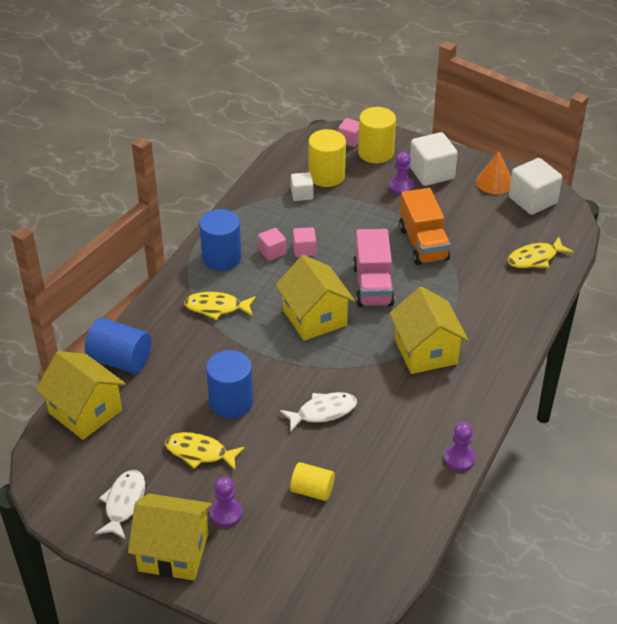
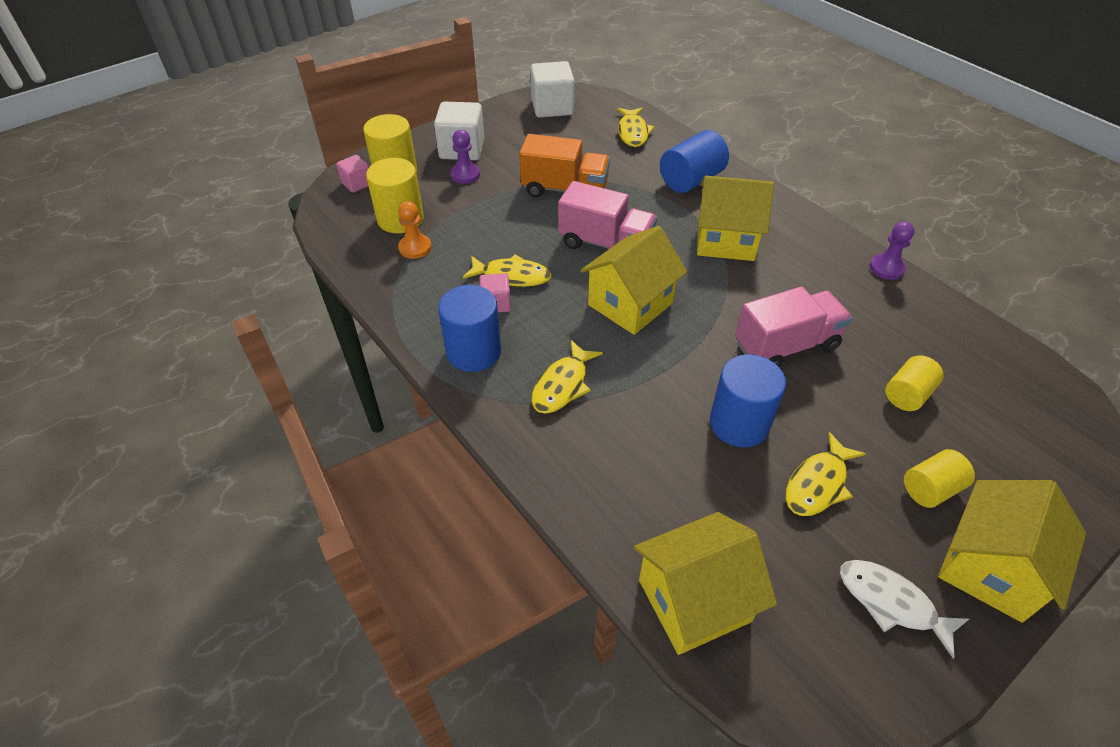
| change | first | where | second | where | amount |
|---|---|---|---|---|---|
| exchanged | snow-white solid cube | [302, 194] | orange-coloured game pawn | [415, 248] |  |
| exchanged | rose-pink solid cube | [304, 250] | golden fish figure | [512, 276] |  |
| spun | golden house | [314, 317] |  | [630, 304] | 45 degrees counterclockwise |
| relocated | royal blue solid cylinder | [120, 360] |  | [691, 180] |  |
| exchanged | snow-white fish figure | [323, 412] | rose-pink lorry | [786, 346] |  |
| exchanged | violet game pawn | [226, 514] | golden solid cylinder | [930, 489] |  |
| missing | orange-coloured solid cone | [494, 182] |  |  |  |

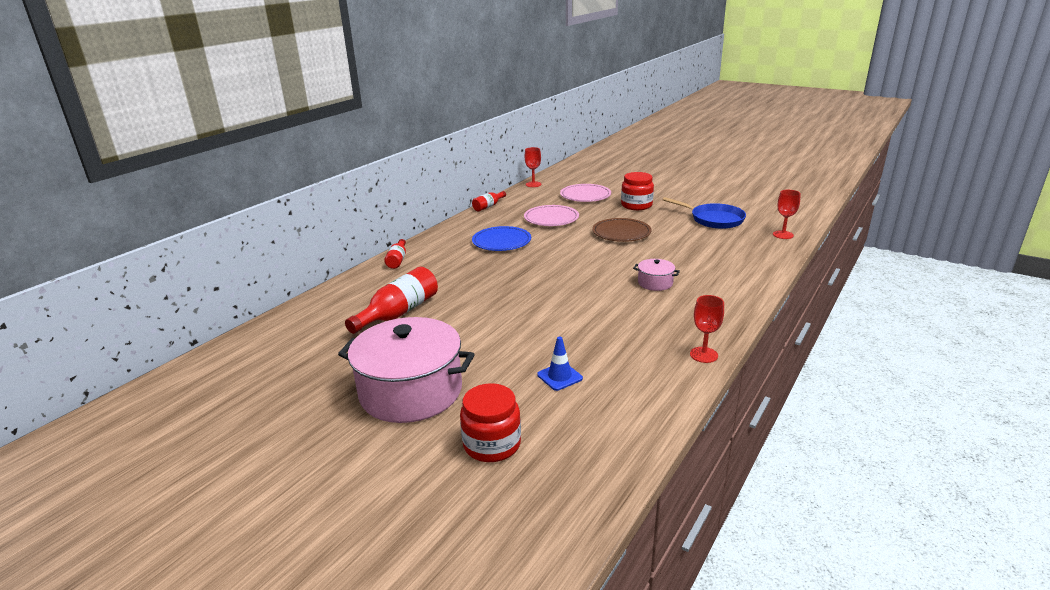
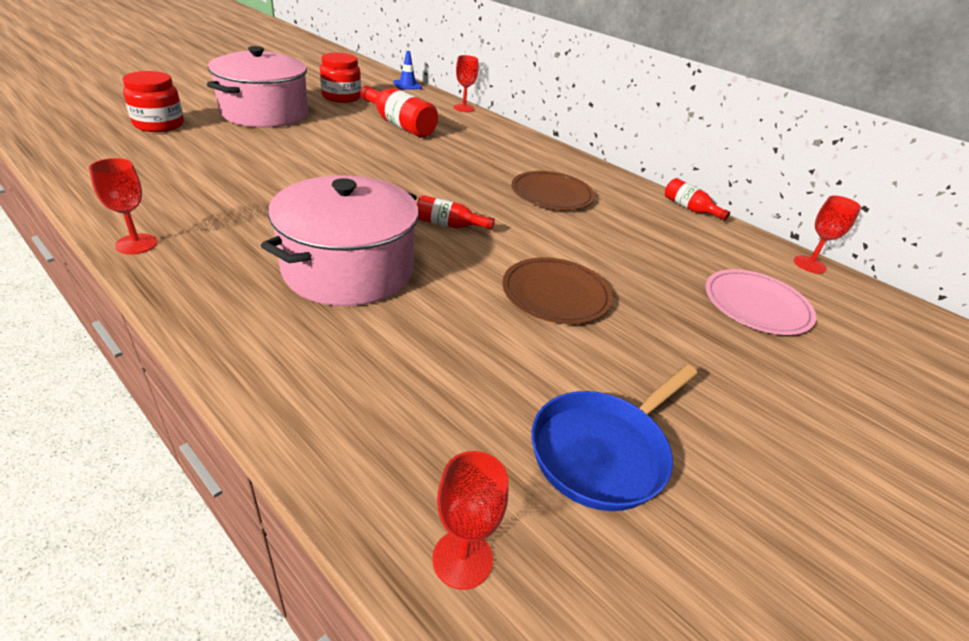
| change | first | where | second | where | amount |
|---|---|---|---|---|---|
| size | rose-pink stockpot | [655, 283] |  | [348, 269] | x2.29 |
| relocated | scarlet preserve jar | [636, 205] |  | [341, 97] |  |
| relocated | royal blue road cone | [559, 376] |  | [407, 85] |  |
| relocated | scarlet drink bottle | [397, 260] |  | [449, 225] |  |
| appeared |  |  | scarlet goblet | [464, 108] |  |
| colour | royal blue plate | [501, 241] | russet plate | [552, 194] |  |
| missing | rose-pink plate | [551, 218] |  |  |  |

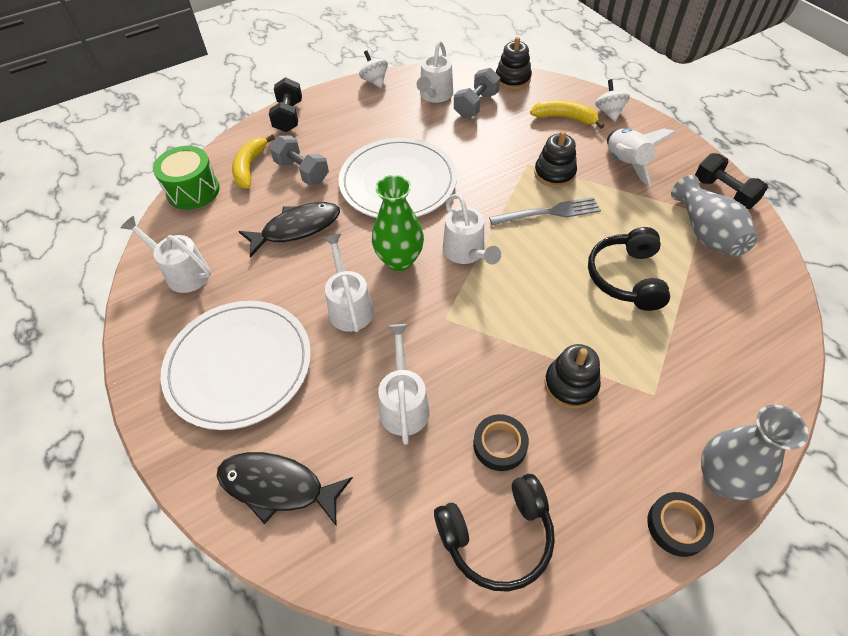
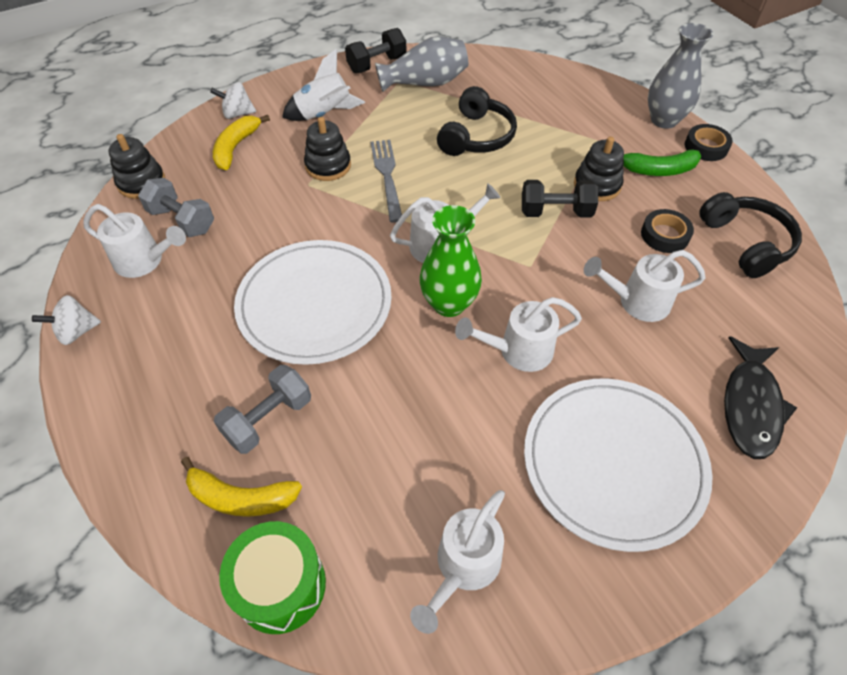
| change | first | where | second | where | amount |
|---|---|---|---|---|---|
| spun | ebony headset | [626, 277] |  | [476, 137] | 75 degrees counterclockwise |
| relocated | ebony hand weight | [289, 117] |  | [555, 212] |  |
| appeared |  |  | green toy banana | [658, 170] |  |
| missing | ebony fish figure | [296, 228] |  |  |  |

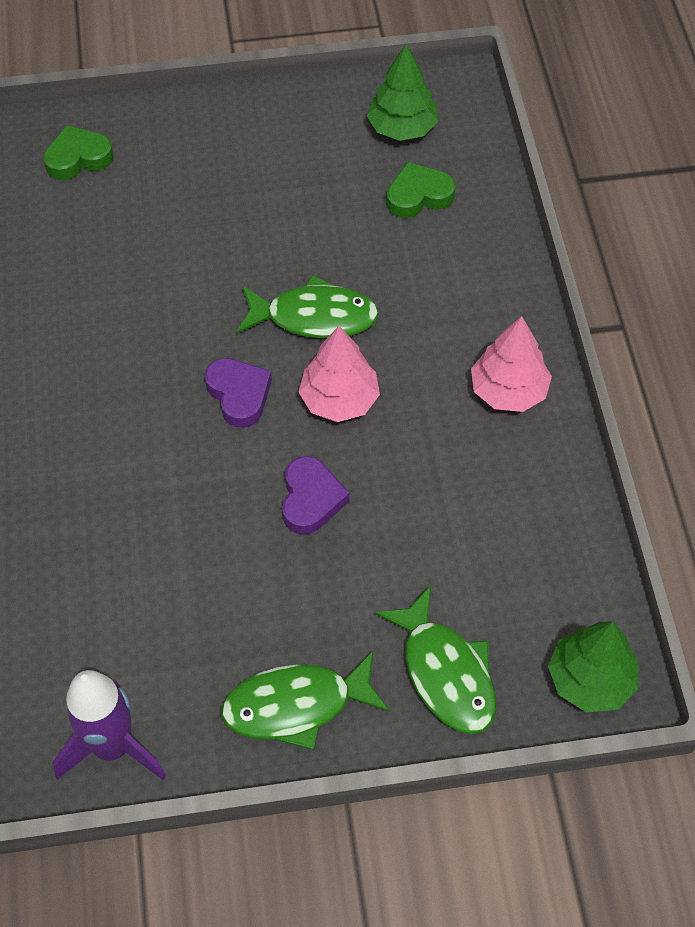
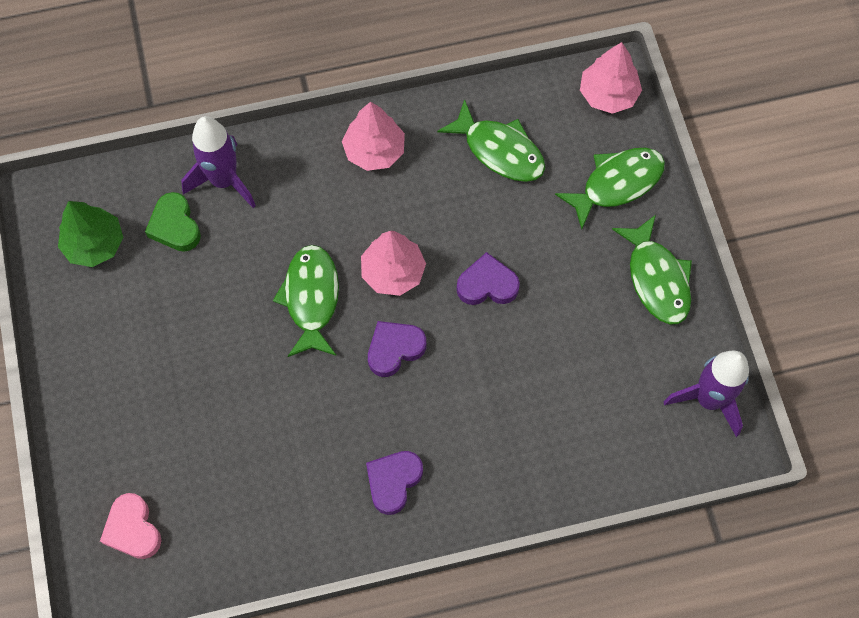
| change | first | where | second | where | amount |
|---|---|---|---|---|---|
| colour | green heart shape | [78, 158] | rose-pink heart shape | [133, 529] |  |
| appeared |  |  | violet rocket | [224, 181] |  |
| appeared |  |  | violet heart shape | [393, 481] |  |
| appeared |  |  | green fish figure | [499, 150] |  |
| colour | green tree | [590, 680] | rose-pink tree | [608, 94] |  |

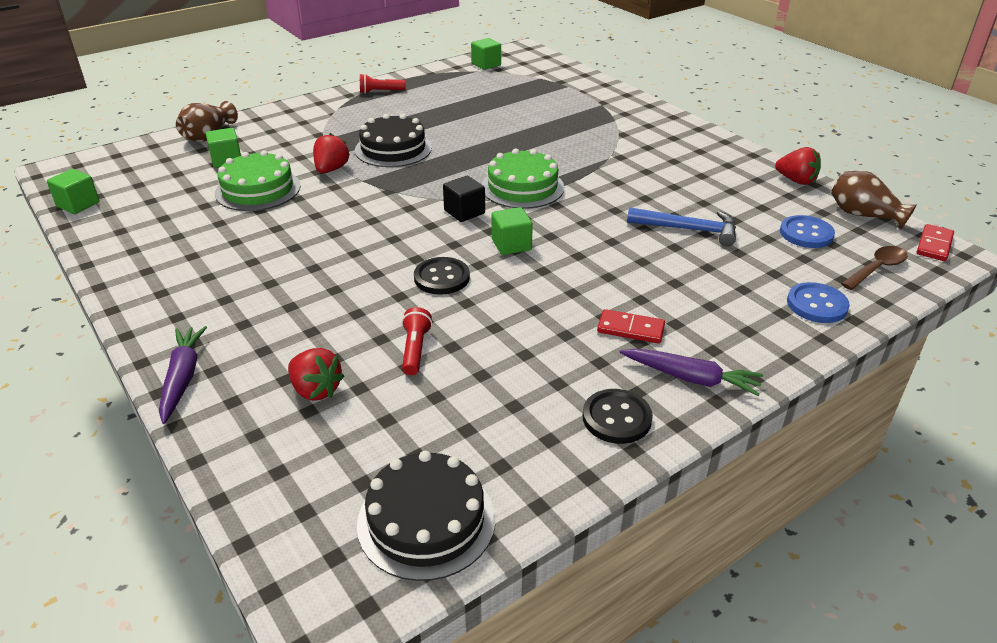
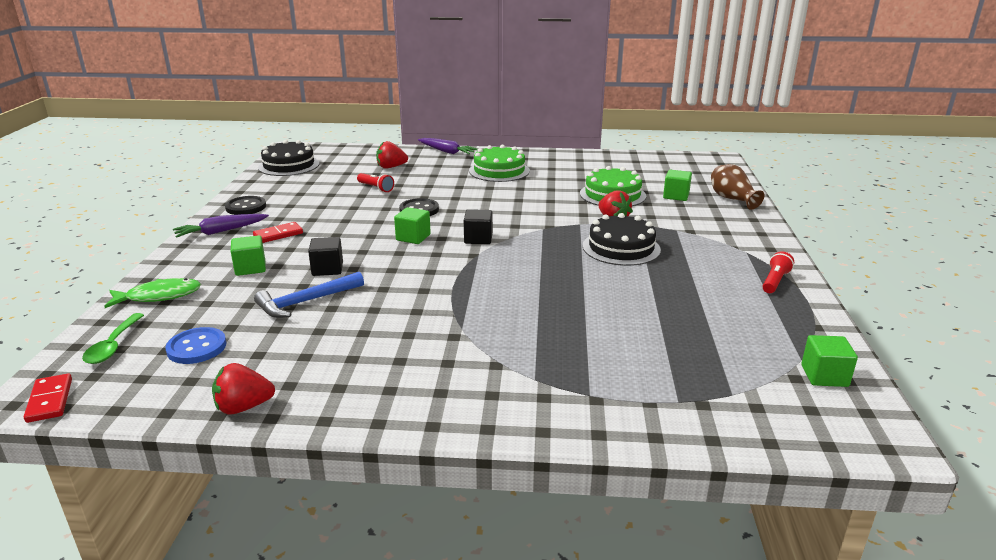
| change | first | where | second | where | amount |
|---|---|---|---|---|---|
| colour | russet spoon | [877, 269] | green spoon | [113, 346] |  |
| exchanged | royal blue sewing button | [817, 305] | green fish figure | [159, 296] |  |
| relocated | green solid cube | [78, 204] |  | [250, 268] |  |
| appeared |  |  | ebony solid cube | [327, 269] |  |
| relocated | green layer cake | [522, 187] |  | [499, 171] |  |
| missing | russet flower vase | [863, 215] |  |  |  |

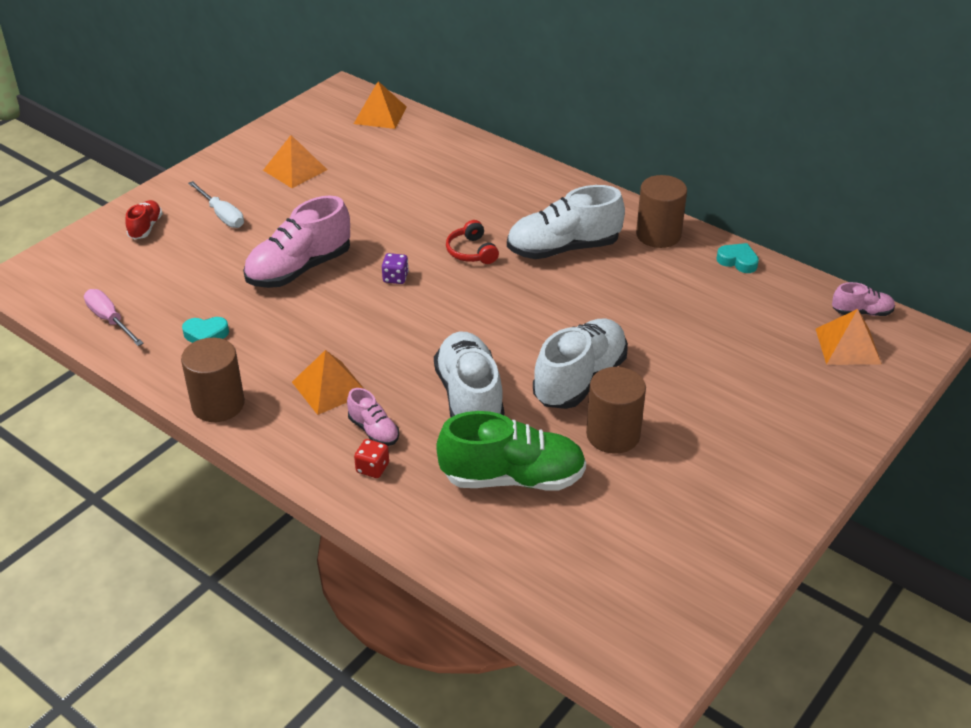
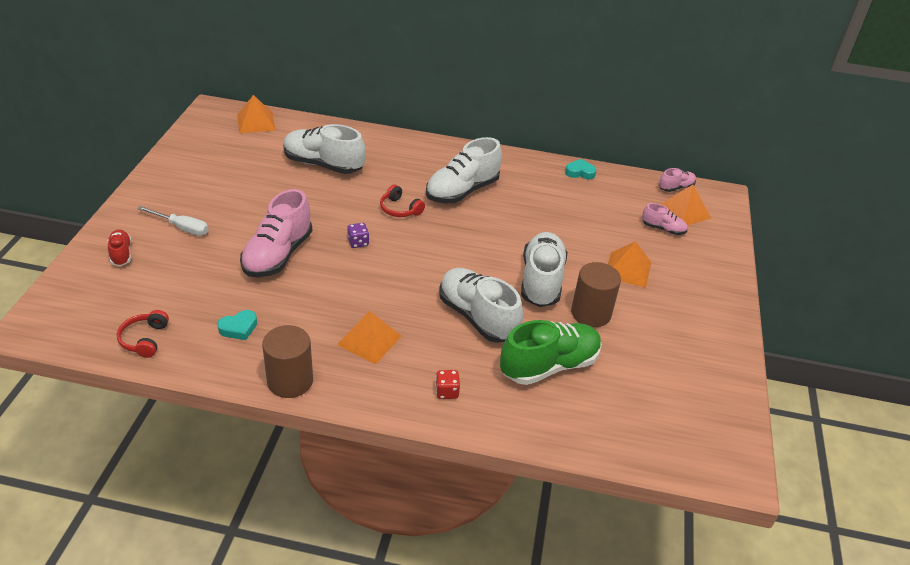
| change | first | where | second | where | amount |
|---|---|---|---|---|---|
| exchanged | rose-pink hand screwdriver | [110, 320] | scarlet headset | [144, 339] |  |
| appeared |  |  | snow-white lace-up shoe | [323, 165] |  |
| relocated | orange-coloured pyramid shape | [295, 170] |  | [628, 269] |  |
| relocated | rose-pink lace-up shoe | [374, 431] |  | [663, 229] |  |
| missing | russet solid cylinder | [658, 235] |  |  |  |

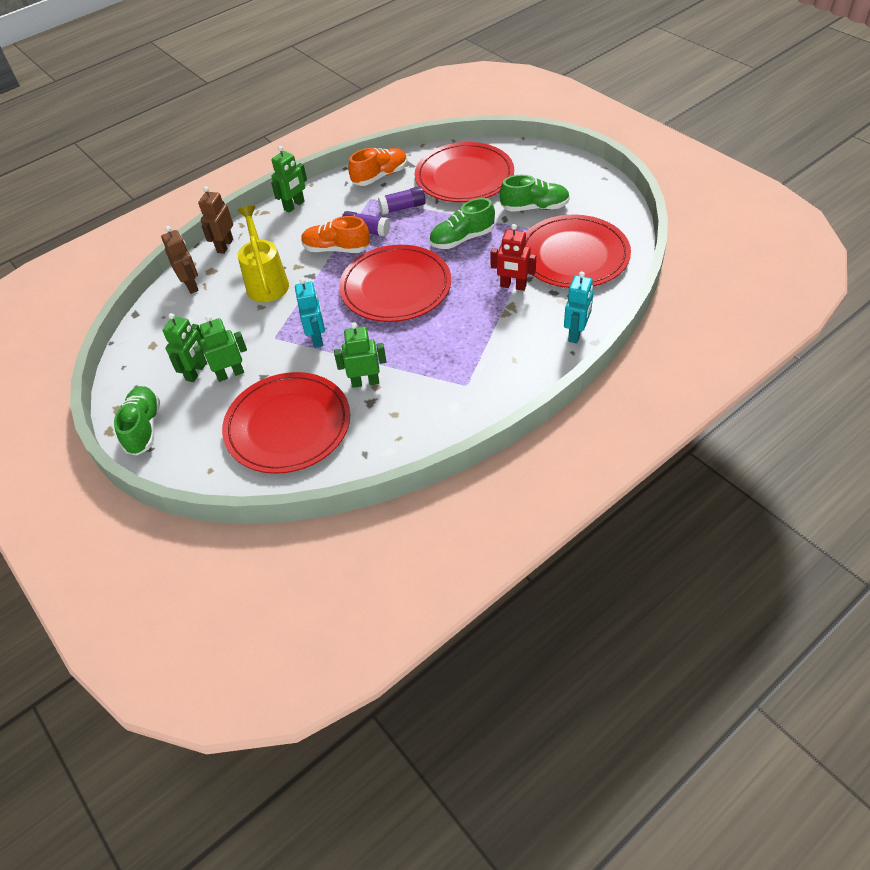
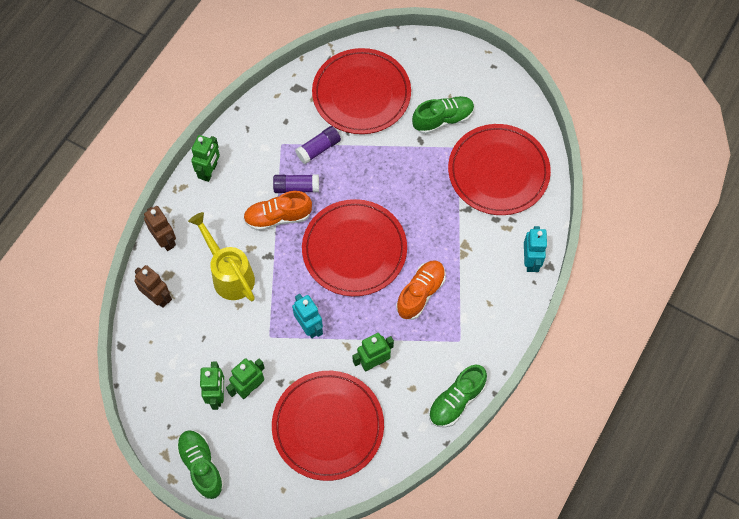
| change | first | where | second | where | amount |
|---|---|---|---|---|---|
| spun | russet robot | [225, 246] |  | [165, 240] | 150 degrees clockwise |
| relocated | orange-coloured lace-up shoe | [380, 176] |  | [420, 293] |  |
| relocated | green lace-up shoe | [462, 239] |  | [456, 401] |  |
| missing | scarlet robot | [513, 286] |  |  |  |

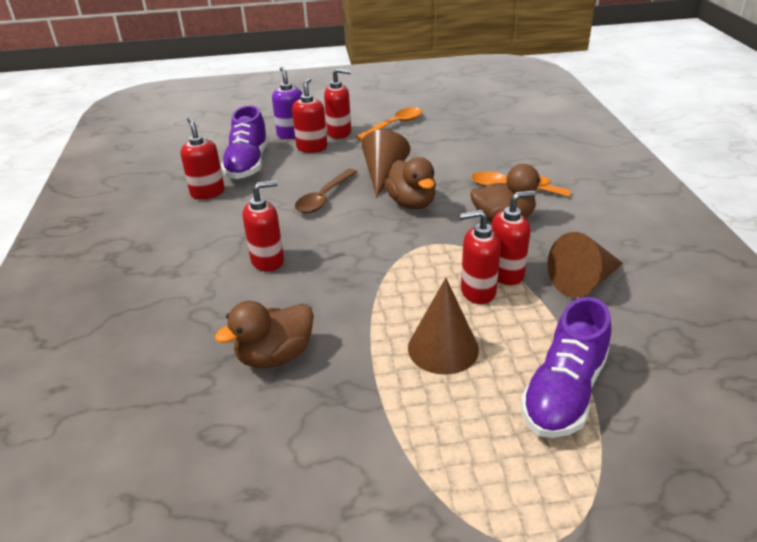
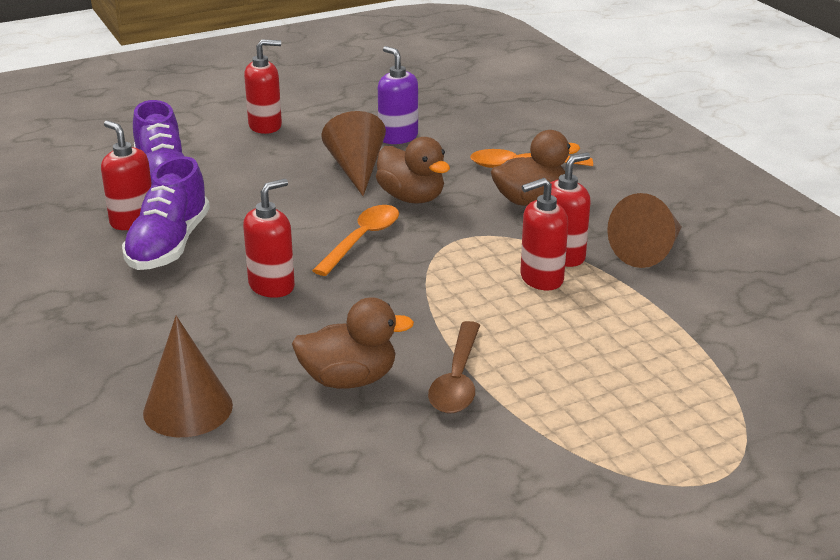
| change | first | where | second | where | amount |
|---|---|---|---|---|---|
| relocated | violet lace-up shoe | [564, 392] |  | [169, 245] |  |
| relocated | russet solid cone | [443, 348] |  | [188, 408] |  |
| spun | russet rubber duck | [275, 356] |  | [349, 379] | 135 degrees counterclockwise |
| relocated | orange-coloured spoon | [394, 125] |  | [362, 240] |  |
| relocated | violet soap dispenser | [292, 134] |  | [398, 137] |  |
| relocated | russet spoon | [324, 198] |  | [457, 379] |  |
| missing | scarlet soap dispenser | [312, 148] |  |  |  |

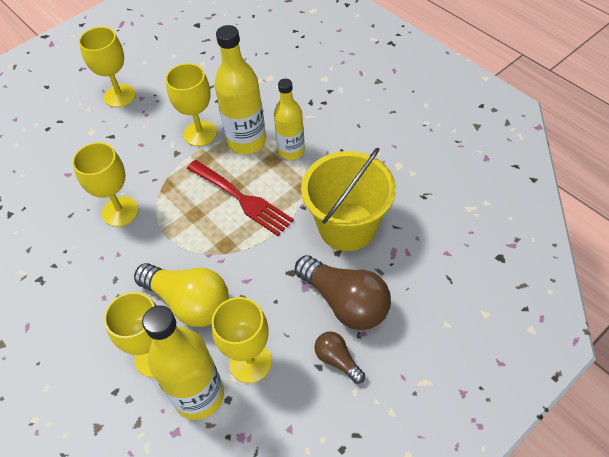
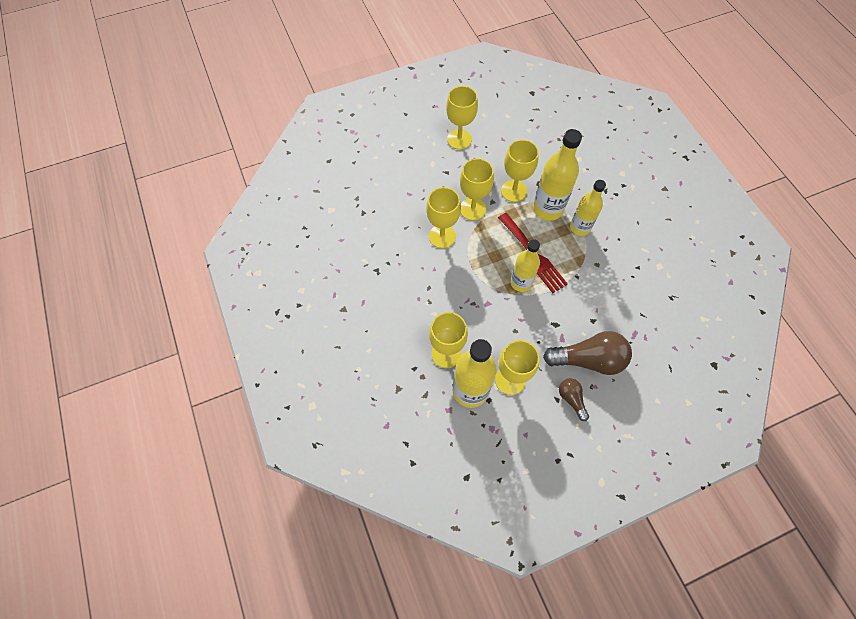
| change | first | where | second | where | amount |
|---|---|---|---|---|---|
| appeared |  |  | golden goblet | [472, 209] |  |
| appeared |  |  | golden drink bottle | [521, 283] |  |
| spun | russet light bulb | [345, 302] |  | [588, 360] | 60 degrees counterclockwise |
| missing | golden light bulb | [189, 302] |  |  |  |
| missing | golden bucket | [347, 226] |  |  |  |

